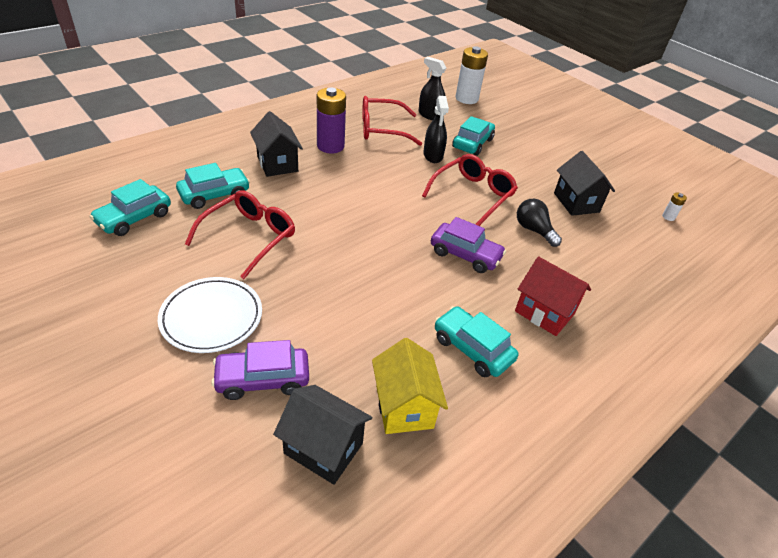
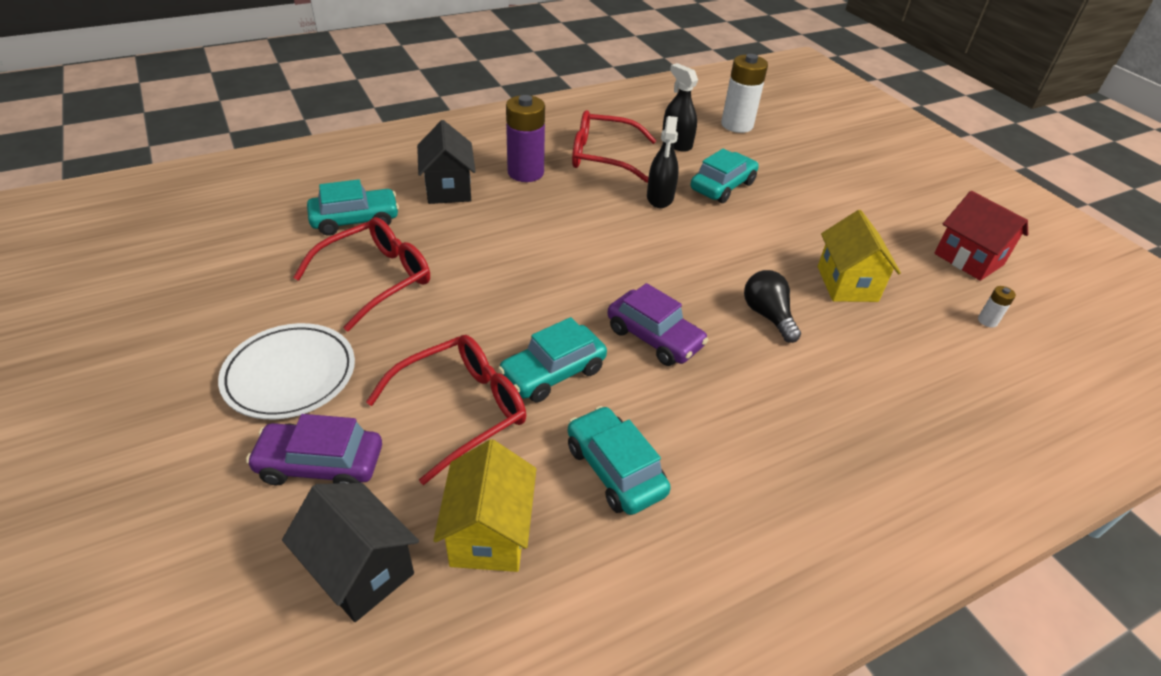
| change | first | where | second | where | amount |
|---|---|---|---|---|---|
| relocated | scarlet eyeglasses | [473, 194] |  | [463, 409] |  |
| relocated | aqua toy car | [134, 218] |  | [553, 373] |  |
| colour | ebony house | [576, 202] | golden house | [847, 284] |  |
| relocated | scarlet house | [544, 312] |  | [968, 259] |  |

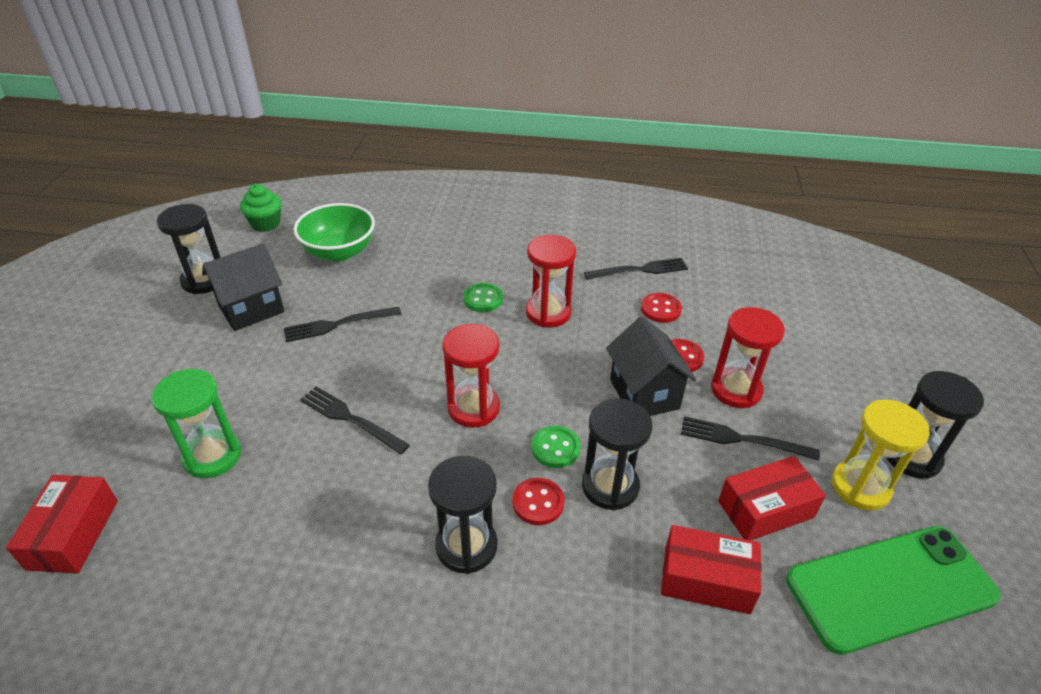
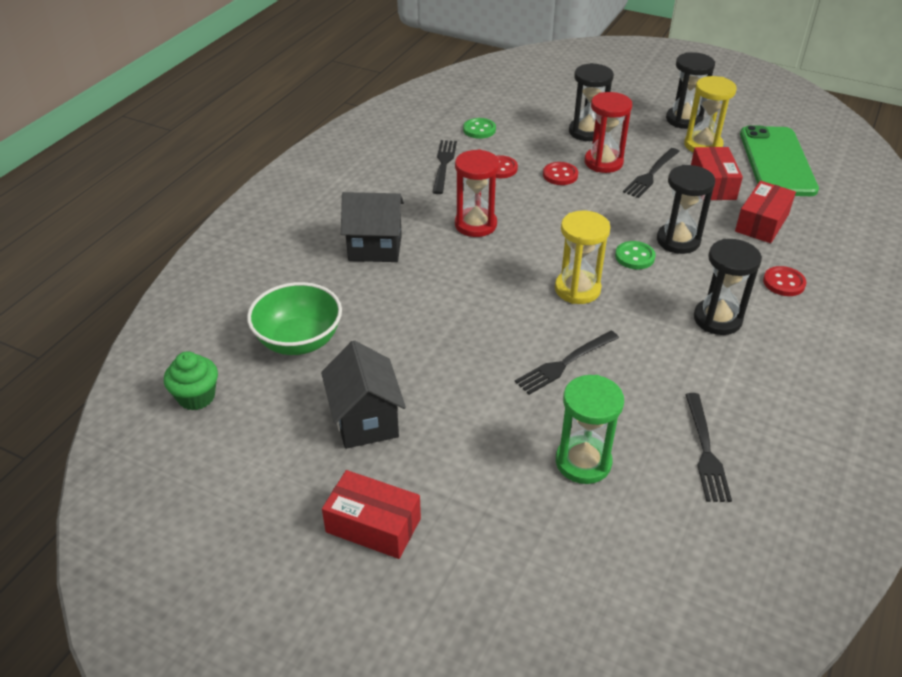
| change | first | where | second | where | amount |
|---|---|---|---|---|---|
| relocated | scarlet package | [73, 534] |  | [373, 525] |  |
| relocated | ebony house | [644, 394] |  | [375, 248] |  |
| relocated | green sewing button | [483, 299] |  | [479, 130] |  |
| colour | scarlet hourglass | [473, 408] | golden hourglass | [577, 289] |  |
| relocated | ebony hourglass | [204, 280] |  | [587, 132] |  |
| relocated | ebony dinner fork | [337, 325] |  | [706, 451] |  |
| relocated | scarlet sewing button | [538, 502] |  | [784, 283] |  |

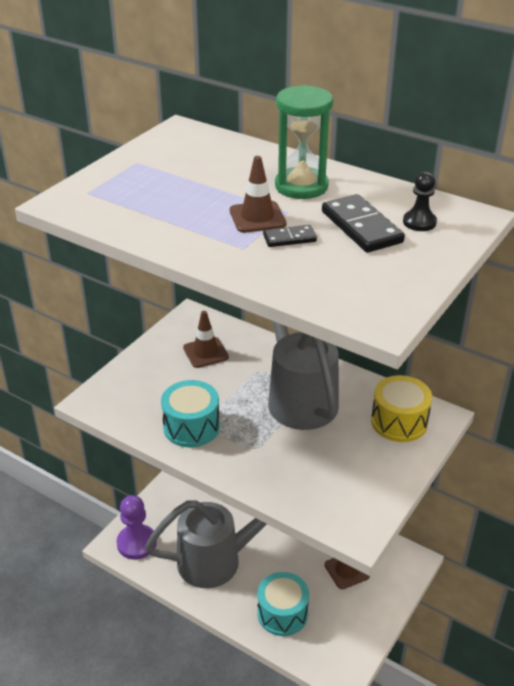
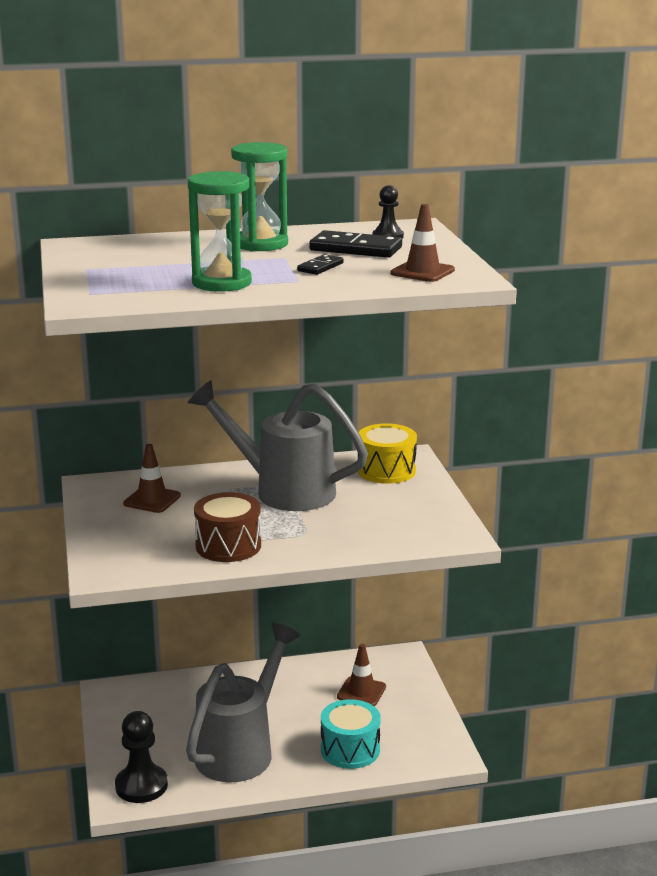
| change | first | where | second | where | amount |
|---|---|---|---|---|---|
| colour | violet game pawn | [136, 543] | ebony game pawn | [141, 786] |  |
| appeared |  |  | green hourglass | [221, 283] |  |
| colour | aqua snare drum | [191, 427] | russet snare drum | [228, 546] |  |
| relocated | russet road cone | [257, 217] |  | [422, 272] |  |

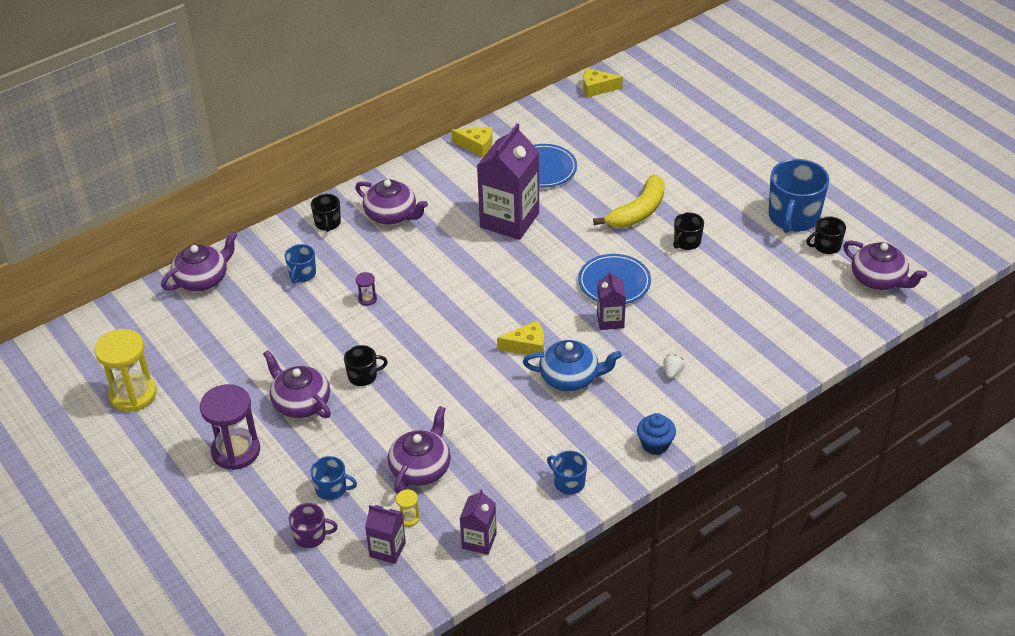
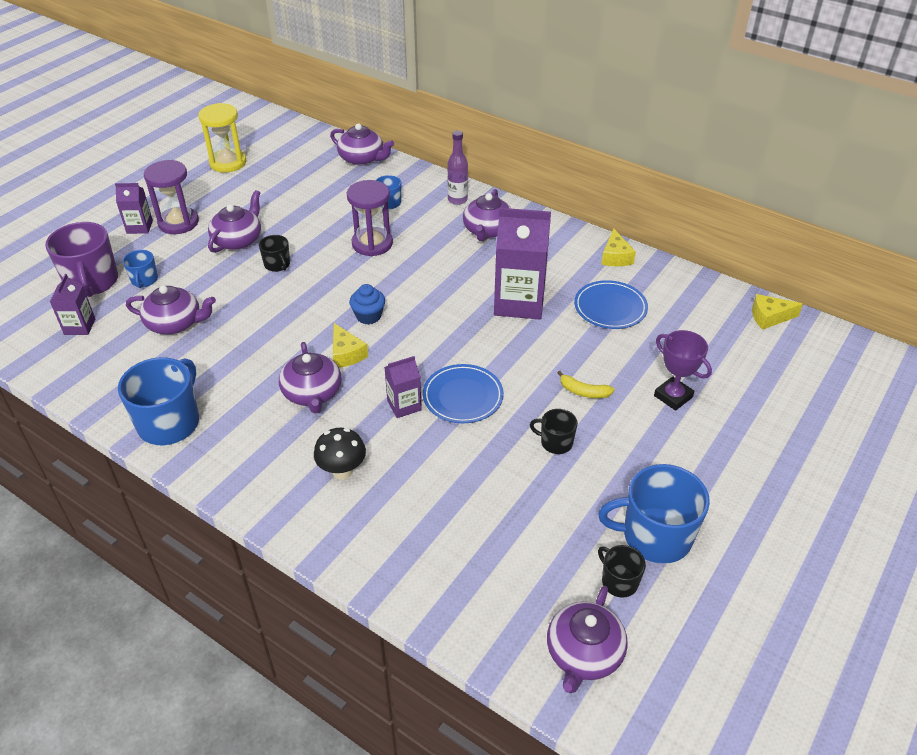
| change | first | where | second | where | amount |
|---|---|---|---|---|---|
| size | violet tea mug | [311, 536] |  | [92, 282] | x1.96 |
| relocated | violet juice carton | [479, 541] |  | [139, 227] |  |
| size | royal blue tea mug | [568, 482] |  | [170, 422] | x1.96 |
| colour | royal blue teapot | [570, 377] | violet teapot | [312, 393] |  |
| exchanged | snow-white berry | [672, 372] | ebony mushroom | [342, 471] |  |
| size | violet hourglass | [367, 299] |  | [372, 244] | x2.34 |
| relocated | royal blue muffin | [655, 444] |  | [368, 316] |  |
| exchanged | ebony tea mug | [328, 223] | violet drink bottle | [457, 200] |  |
| size | golden toy banana | [637, 212] |  | [584, 392] | x0.54 |
| appeared |  |  | violet award cup | [673, 396] |  |
| spun | golden piece of cheese | [597, 88] |  | [769, 317] | 75 degrees counterclockwise |
| missing | golden hourglass | [409, 518] |  |  |  |

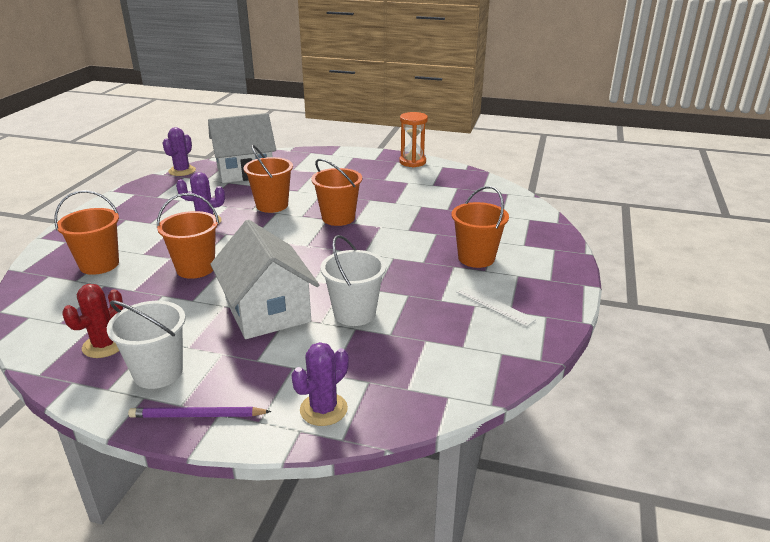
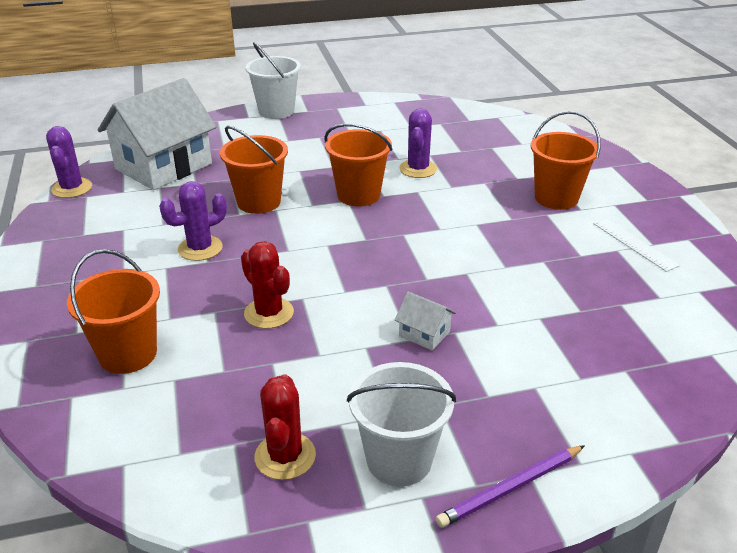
| change | first | where | second | where | amount |
|---|---|---|---|---|---|
| exchanged | orange-coloured bucket | [195, 268] | scarlet cactus | [269, 313] |  |
| relocated | snow-white bucket | [354, 313] |  | [276, 111] |  |
| size | snow-white house | [267, 311] |  | [424, 334] | x0.40 |
| relocated | violet cactus | [323, 409] |  | [418, 169] |  |
| spun | snow-white straightedge | [494, 306] |  | [634, 244] | 45 degrees clockwise |
| missing | orange-coloured hourglass | [412, 162] |  |  |  |

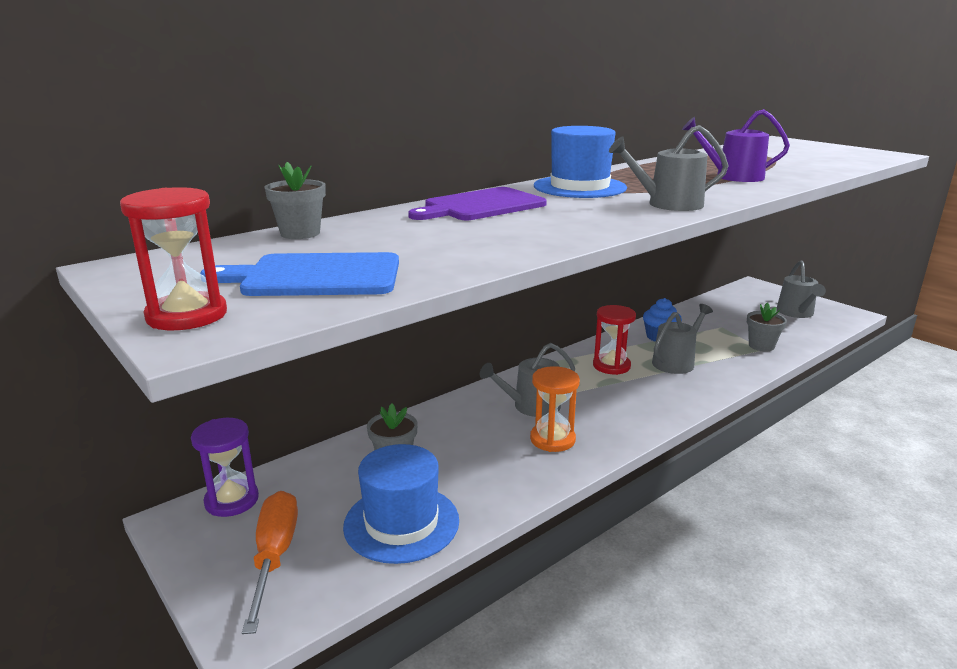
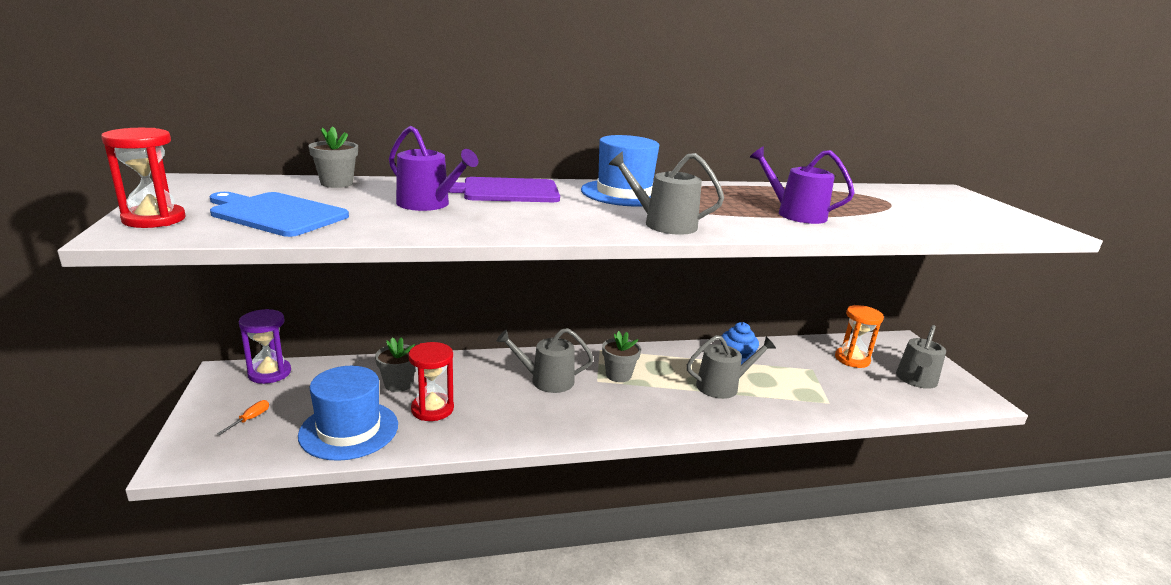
| change | first | where | second | where | amount |
|---|---|---|---|---|---|
| size | orange-coloured hand screwdriver | [274, 556] |  | [250, 419] | x0.42 |
| appeared |  |  | violet watering pot | [428, 204] |  |
| relocated | scarlet hourglass | [611, 366] |  | [432, 409] |  |
| relocated | grey potted plant | [761, 346] |  | [618, 375] |  |
| relocated | orange-coloured hourglass | [552, 439] |  | [852, 359] |  |

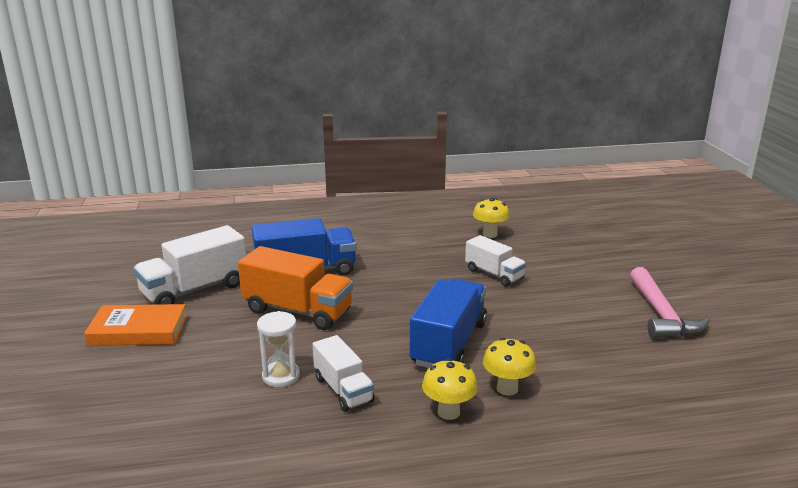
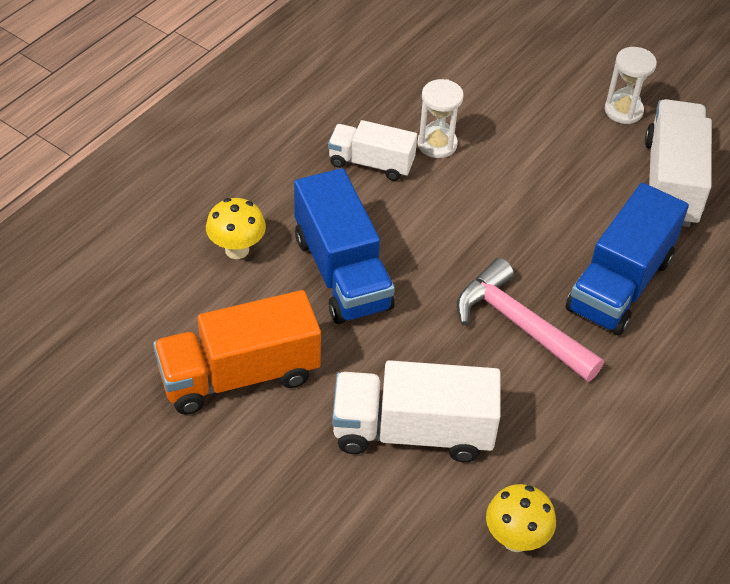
| change | first | where | second | where | amount |
|---|---|---|---|---|---|
| relocated | orange-coloured lorry | [297, 311] |  | [239, 375] |  |
| size | snow-white lorry | [494, 274] |  | [412, 431] | x1.63 |
| relocated | rose-pink hammer | [661, 315] |  | [519, 324] |  |
| exchanged | orange-coloured book | [138, 330] | snow-white hourglass | [623, 111] |  |
| missing | golden mushroom | [448, 412] |  |  |  |

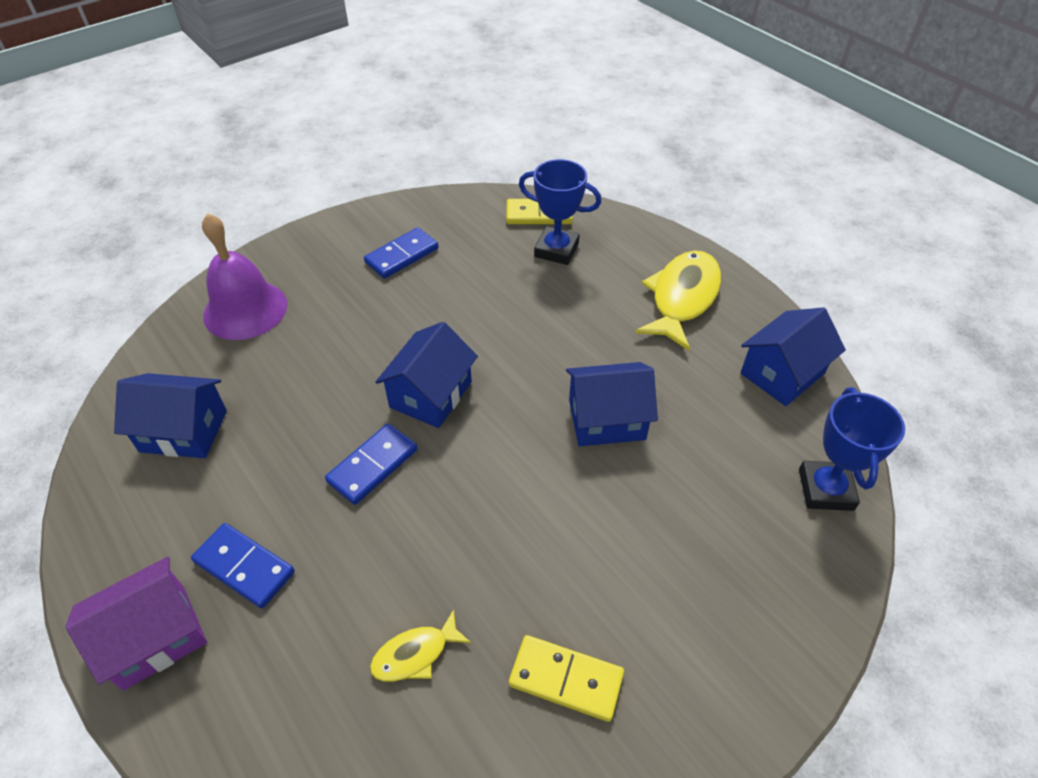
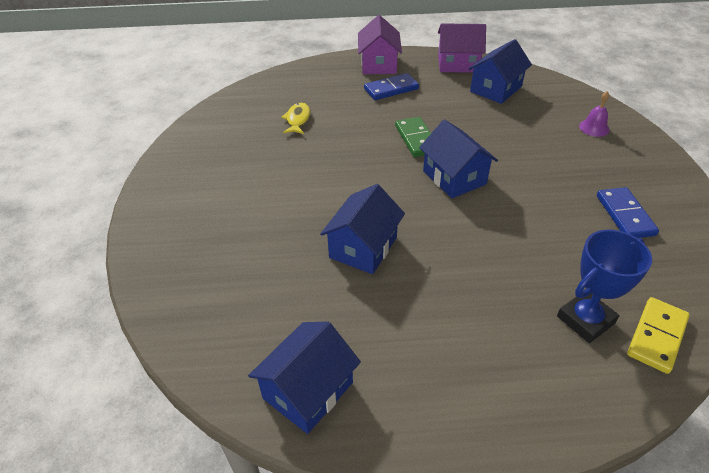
| change | first | where | second | where | amount |
|---|---|---|---|---|---|
| spun | royal blue house | [782, 373] |  | [308, 390] | 45 degrees clockwise |
| colour | royal blue domino piece | [373, 466] | green domino piece | [416, 139] |  |
| appeared |  |  | violet house | [458, 64] |  |
| size | violet school bell | [245, 309] |  | [594, 128] | x0.47 |
| missing | golden domino piece | [566, 679] |  |  |  |
| missing | golden fish figure | [682, 298] |  |  |  |
| missing | royal blue award cup | [826, 489] |  |  |  |

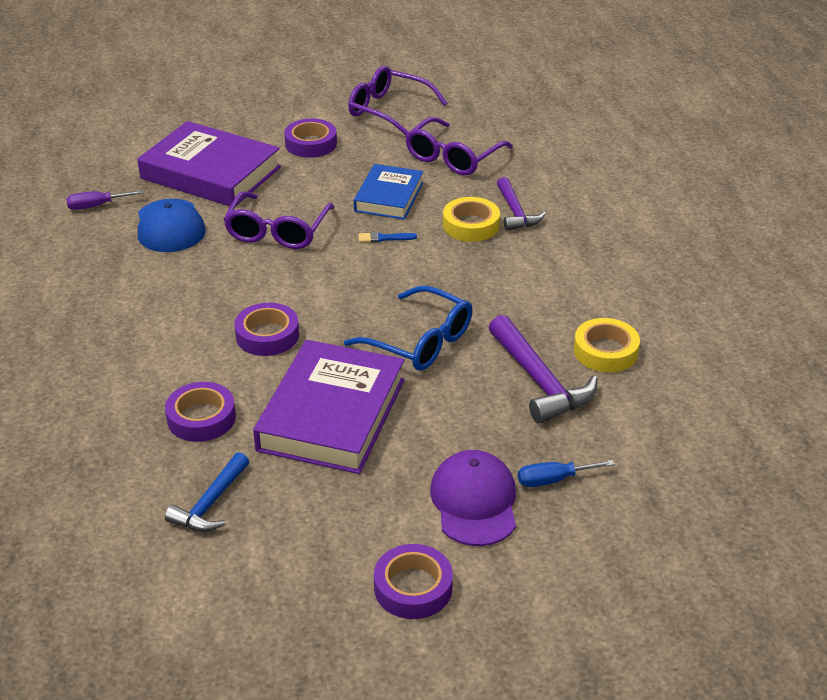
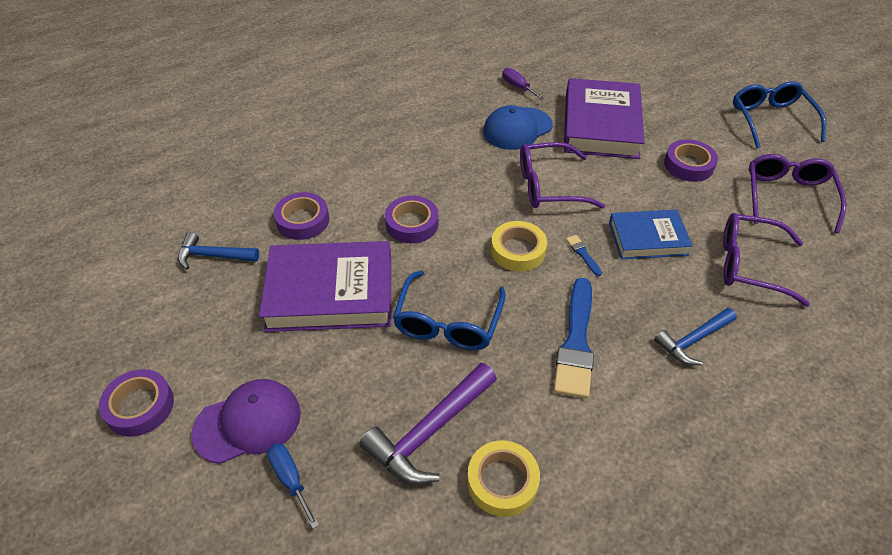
| change | first | where | second | where | amount |
|---|---|---|---|---|---|
| relocated | golden sticky tape | [471, 225] |  | [518, 250] |  |
| appeared |  |  | royal blue brush | [576, 342] |  |
| colour | violet hammer | [515, 212] | royal blue hammer | [693, 340] |  |
| appeared |  |  | royal blue eyeglasses | [771, 120] |  |

